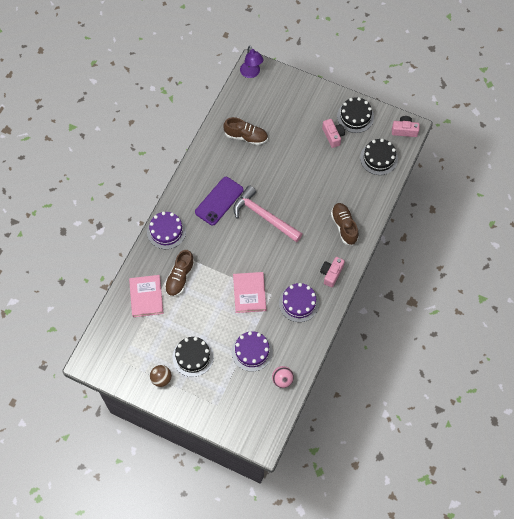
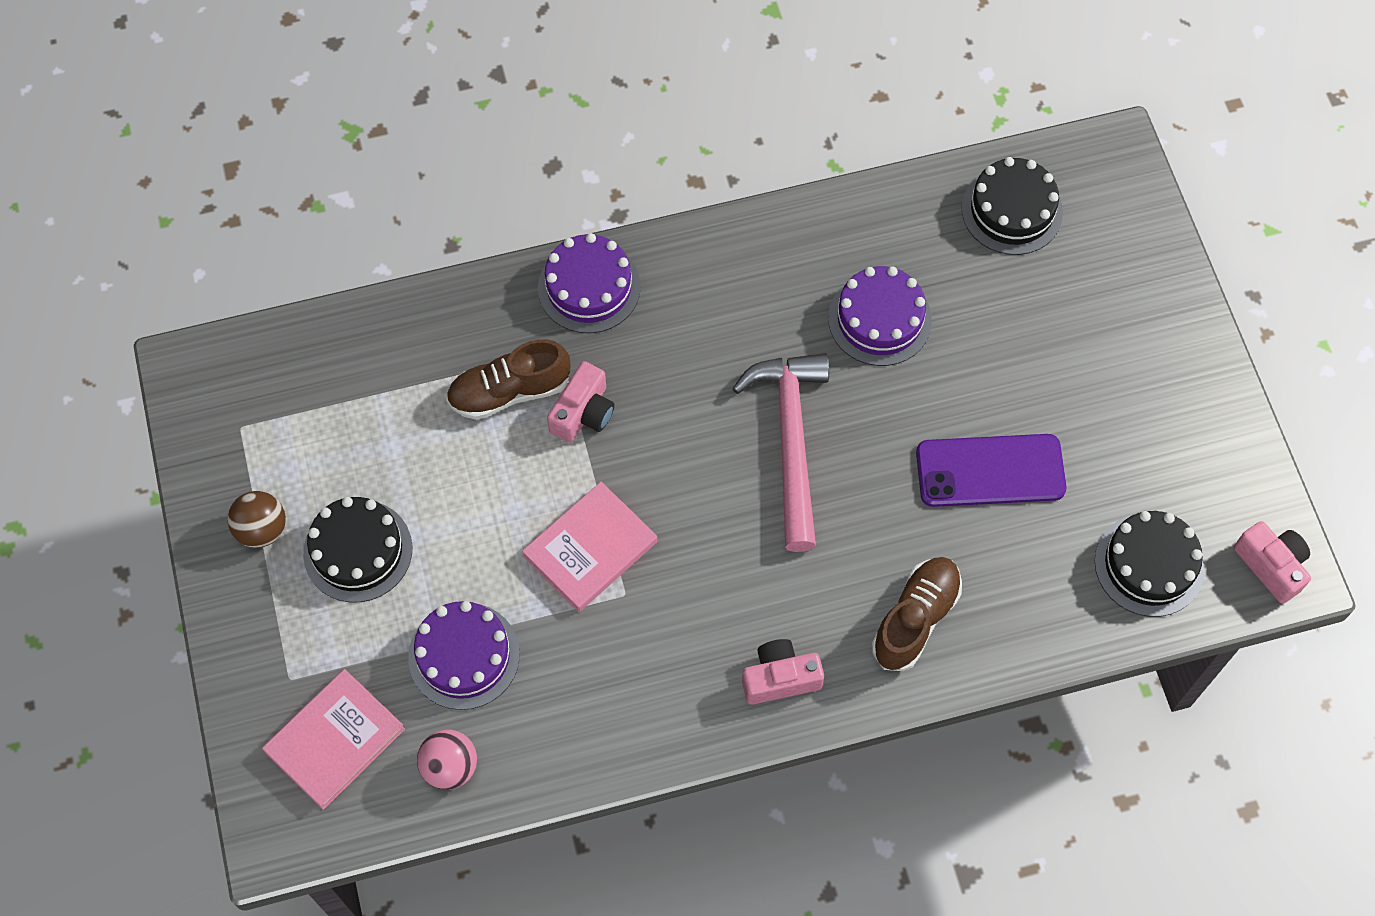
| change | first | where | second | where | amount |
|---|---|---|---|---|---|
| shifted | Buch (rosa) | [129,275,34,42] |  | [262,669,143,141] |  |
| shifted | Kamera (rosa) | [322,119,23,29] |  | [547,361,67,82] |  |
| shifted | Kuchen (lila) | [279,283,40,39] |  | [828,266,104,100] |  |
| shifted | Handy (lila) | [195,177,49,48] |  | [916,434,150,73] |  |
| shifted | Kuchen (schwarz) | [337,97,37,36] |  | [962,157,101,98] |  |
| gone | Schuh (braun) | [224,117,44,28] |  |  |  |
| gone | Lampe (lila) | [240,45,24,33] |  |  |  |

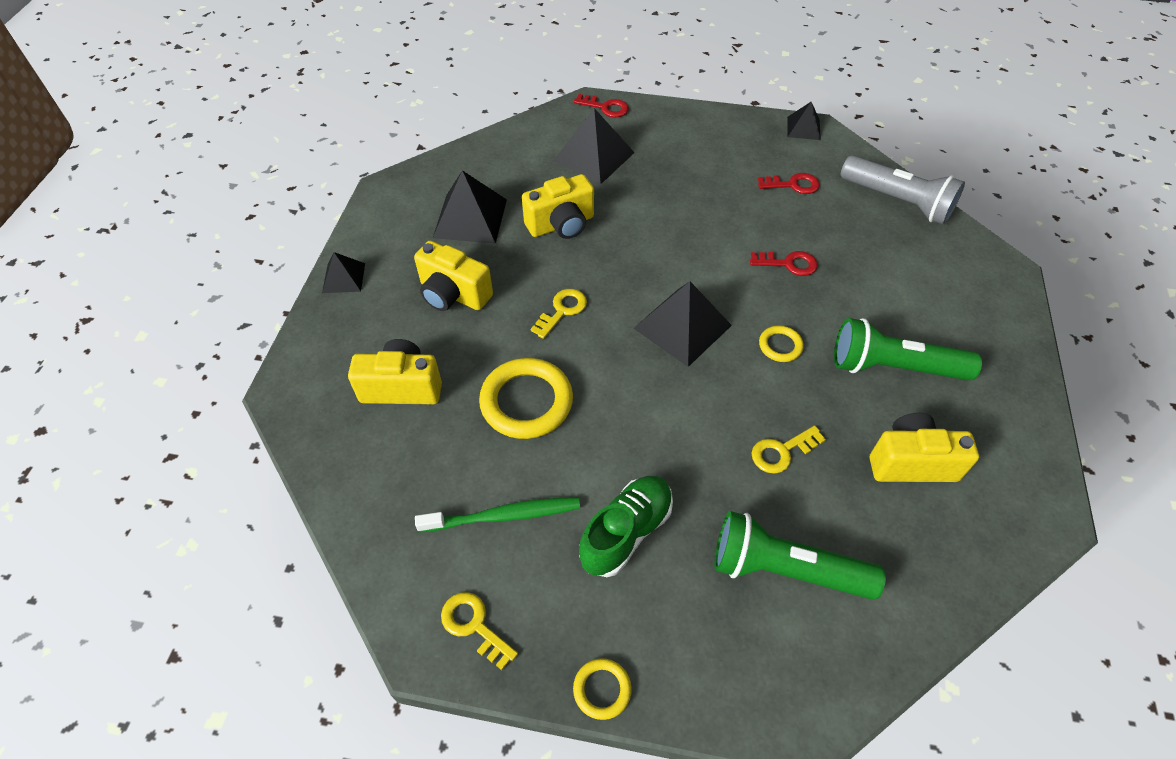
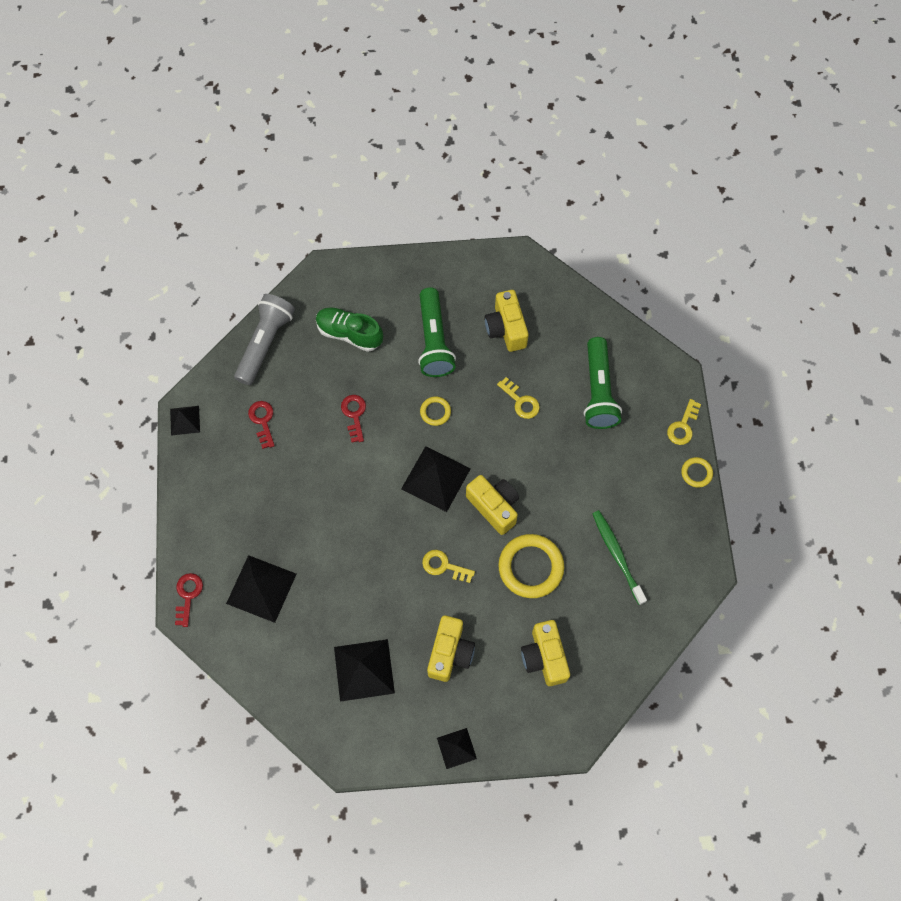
| change | first | where | second | where | amount |
|---|---|---|---|---|---|
| shifted | Schuh (grün) | [579,476,94,101] |  | [316,307,67,45] |  |
| shifted | Kamera (gelb) | [522,174,72,65] |  | [466,475,53,60] |  |
| shifted | Schlüssel (gelb) | [441,592,77,78] |  | [667,399,34,46] |  |

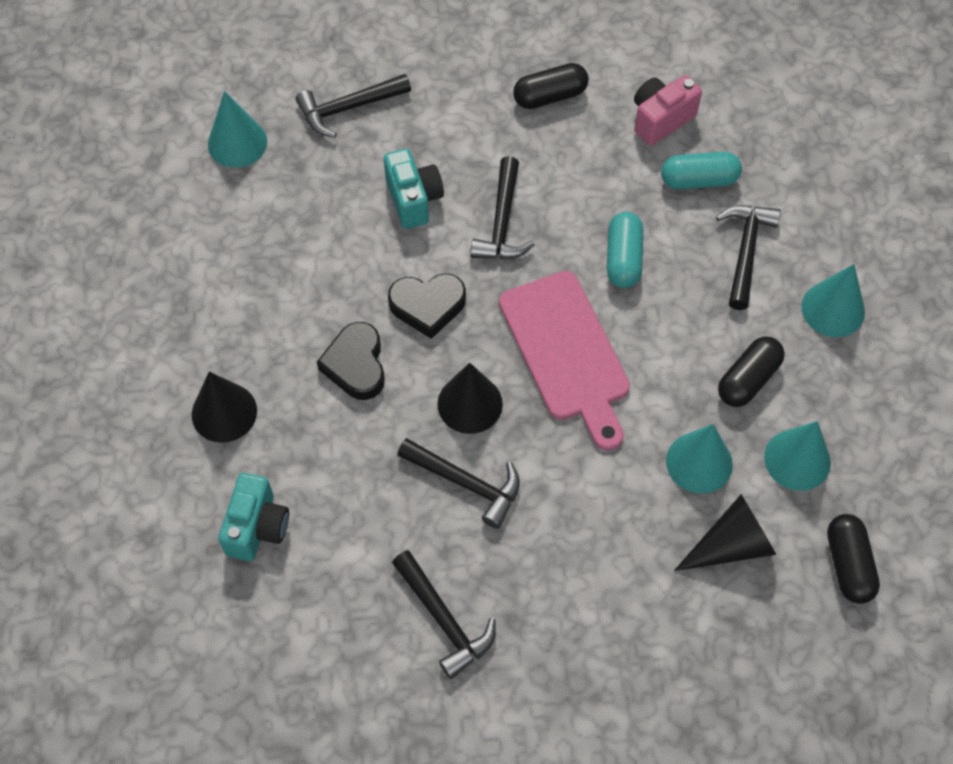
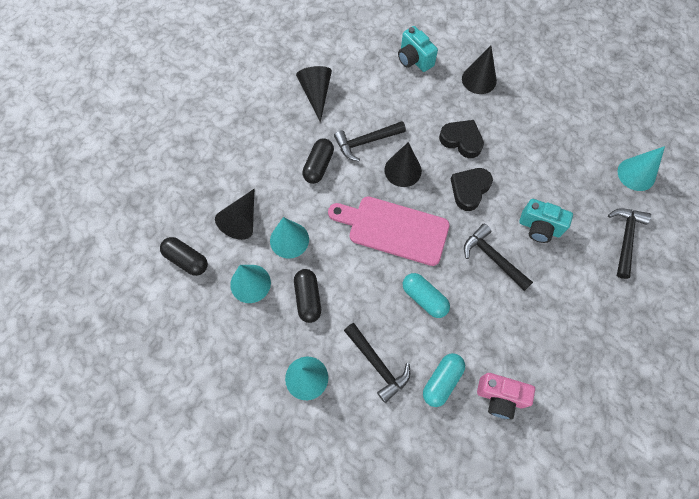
| change | first | where | second | where | amount |
|---|---|---|---|---|---|
| swapped | Hammer (schwarz) | [392,550,104,129] | Kegel (schwarz) | [296,66,36,56] |  |
| shifted | Kapsel (schwarz) | [513,63,76,46] |  | [302,138,32,46] |  |
| rotated | Kamera (rosa) | [634,75,68,71] |  | [477,373,58,46] | 105 degrees clockwise |

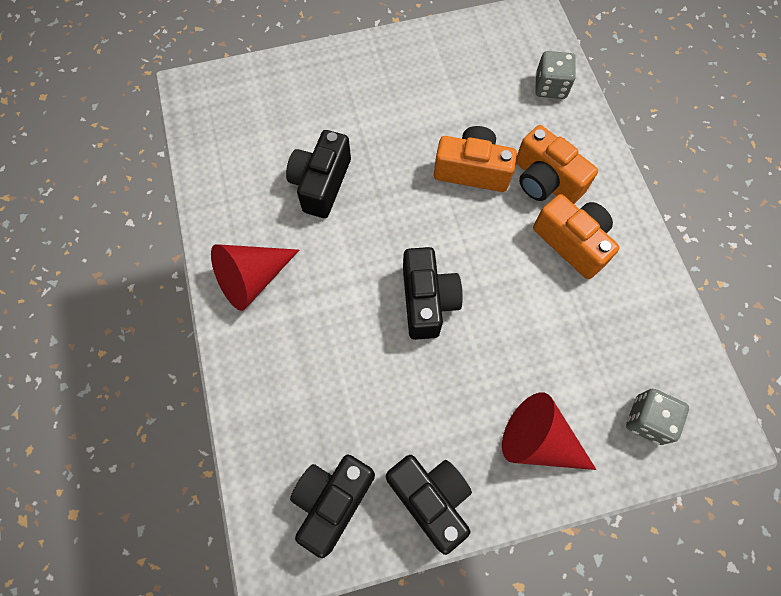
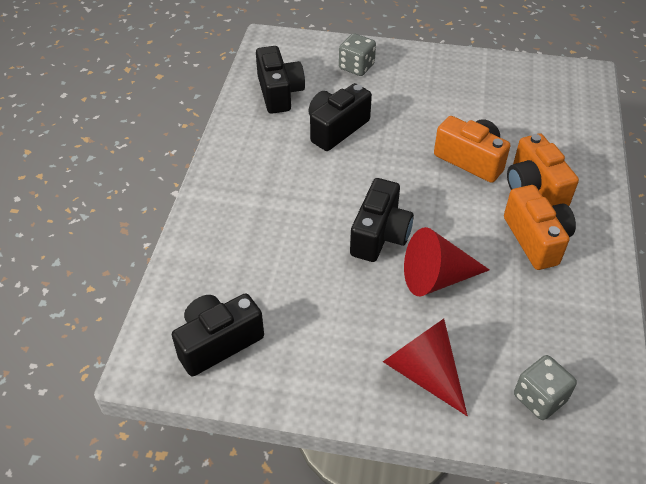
| change | first | where | second | where | amount |
|---|---|---|---|---|---|
| shifted | Kamera (schwarz) | [386,455,86,100] |  | [256,46,49,68] |  |
| shifted | Spielwürfel (grau) | [535,51,41,48] |  | [339,33,37,43] |  |
| shifted | Kegel (rot) | [211,244,88,67] |  | [404,227,85,69] |  |

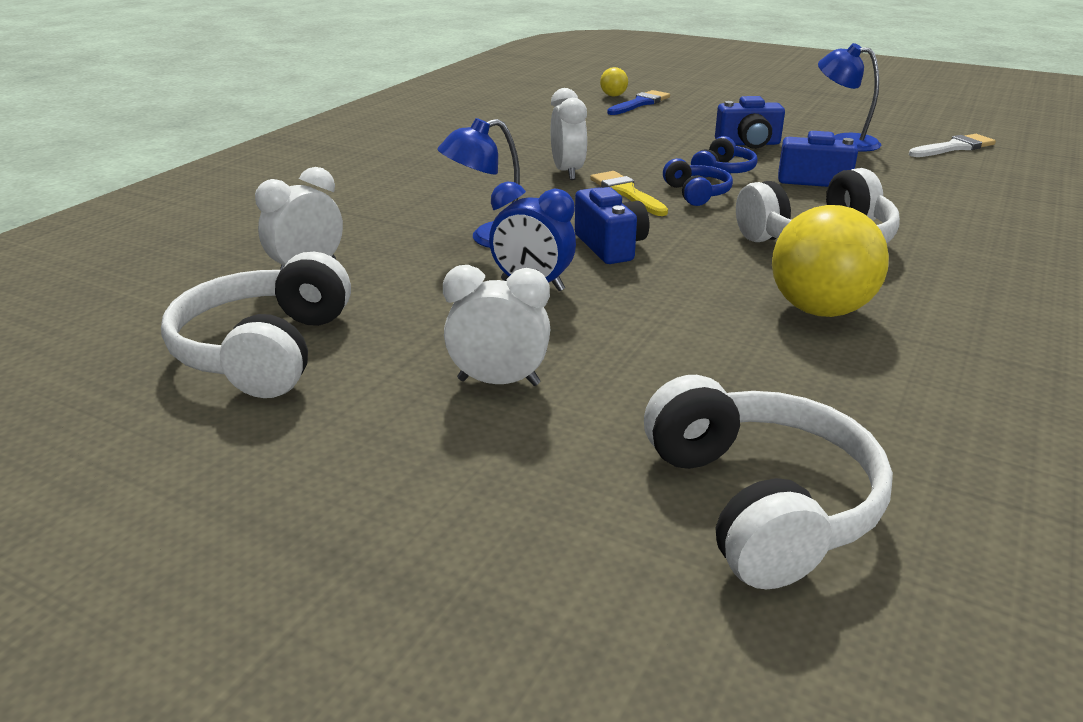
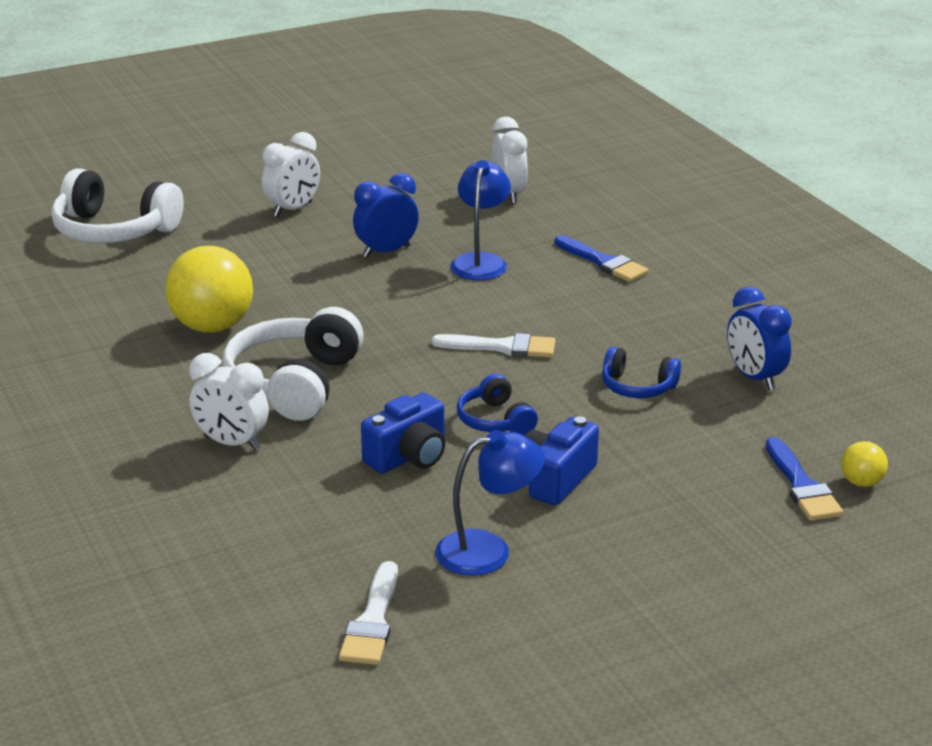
| change | first | where | second | where | amount |
|---|---|---|---|---|---|
| shifted | Wecker (weiß) | [551,88,36,92] |  | [189,353,80,98] |  |
| repainted | Pinsel (gelb) | [590,171,78,45] | Pinsel (weiß) | [432,333,124,25] |  |
| new |  |  | Pinsel (blau) | [555,235,93,47] |  |
| shifted | Kopfhörer (blau) | [663,158,70,48] |  | [602,347,79,51] |  |
| new |  |  | Wecker (blau) | [727,287,65,103] |  |
| gone | Kopfhörer (weiß) | [161,252,190,146] |  |  |  |
| gone | Kamera (blau) | [575,187,74,77] |  |  |  |

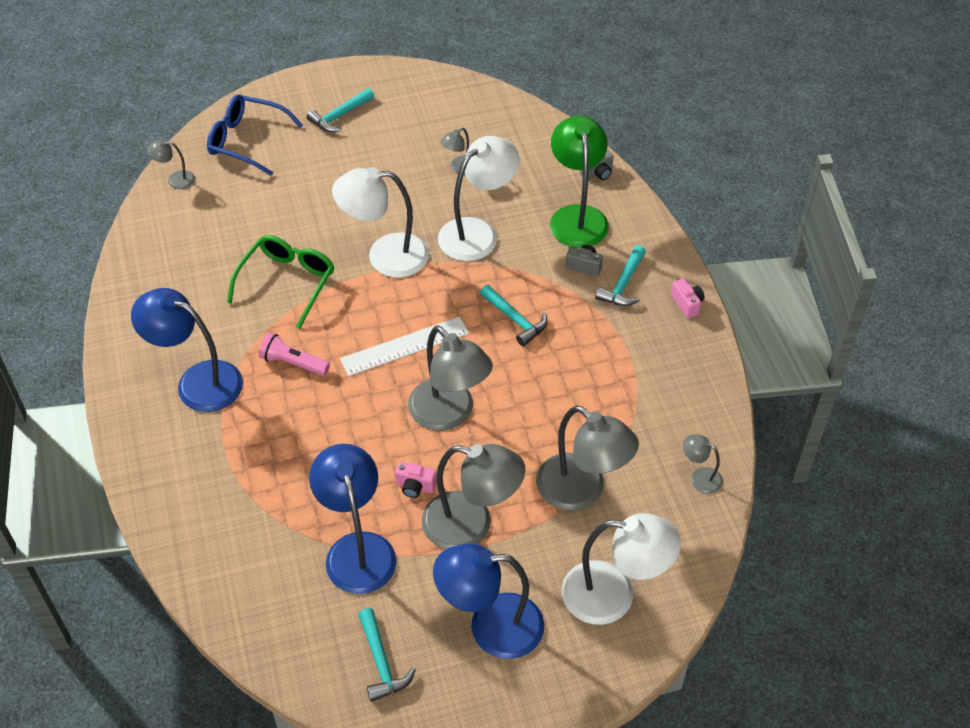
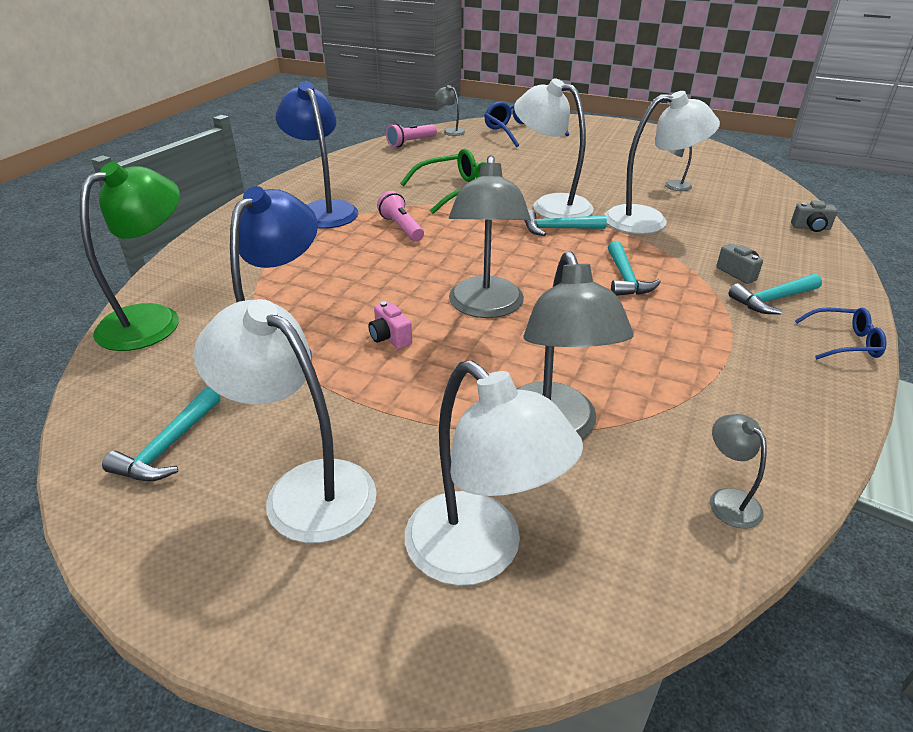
| change | first | where | second | where | amount |
|---|---|---|---|---|---|
| shifted | Lampe (grün) | [550,116,59,132] |  | [80,162,100,189] |  |
| repainted | Lampe (blau) | [433,543,111,116] | Lampe (weiß) | [194,299,183,244] |  |
| new |  |  | Taschenlampe (rosa) | [386,123,51,24] |  |
| shifted | Hammer (türkis) | [307,88,67,44] |  | [524,210,83,26] |  |
| swapped | Kamera (rosa) | [671,278,33,40] | Brille (blau) | [795,307,92,52] |  |
| gone | Lineal (weiß) | [340,316,129,60] |  |  |  |
| gone | Lampe (grau) | [422,444,103,105] |  |  |  |

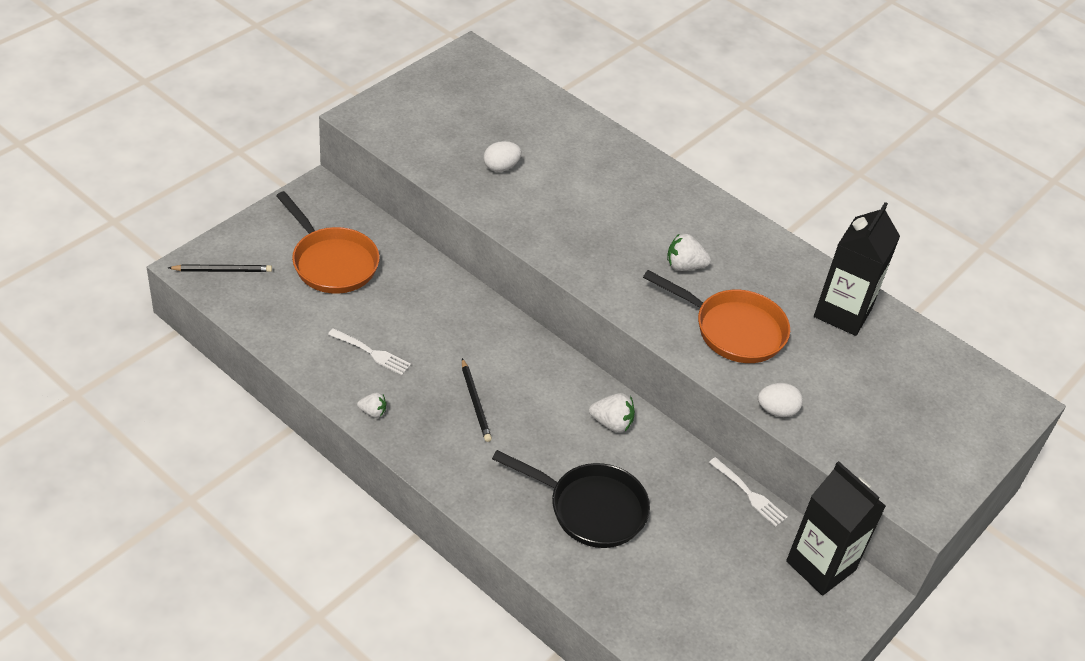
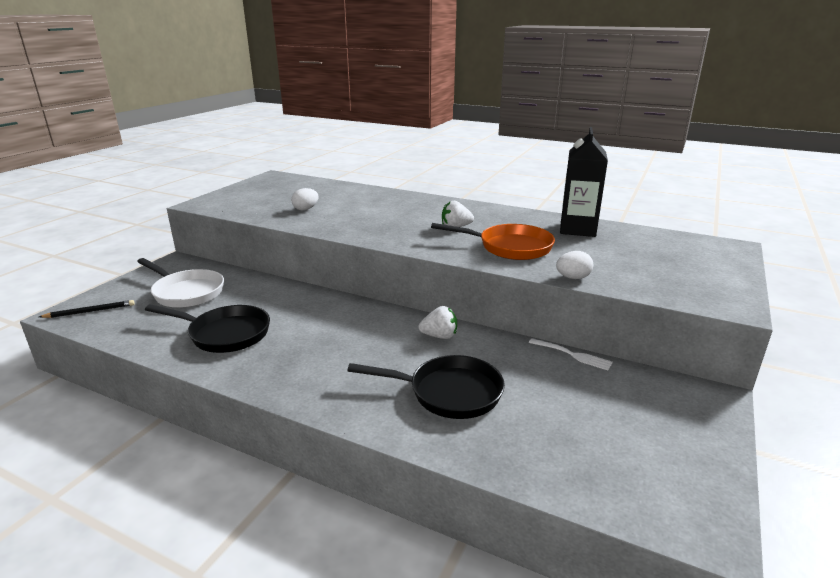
| change | first | where | second | where | amount |
|---|---|---|---|---|---|
| repainted | Pfanne (orange) | [276,191,104,103] | Pfanne (weiß) | [137,258,87,50] |  |
| swapped | Gabel (weiß) | [328,328,83,47] | Pfanne (schwarz) | [145,304,125,49] |  |
| gone | Erdbeere (weiß) | [357,393,29,25] |  |  |  |
| gone | Bleistift (schwarz) | [462,358,30,84] |  |  |  |
| gone | Getränkekarton (schwarz) | [786,461,100,135] |  |  |  |

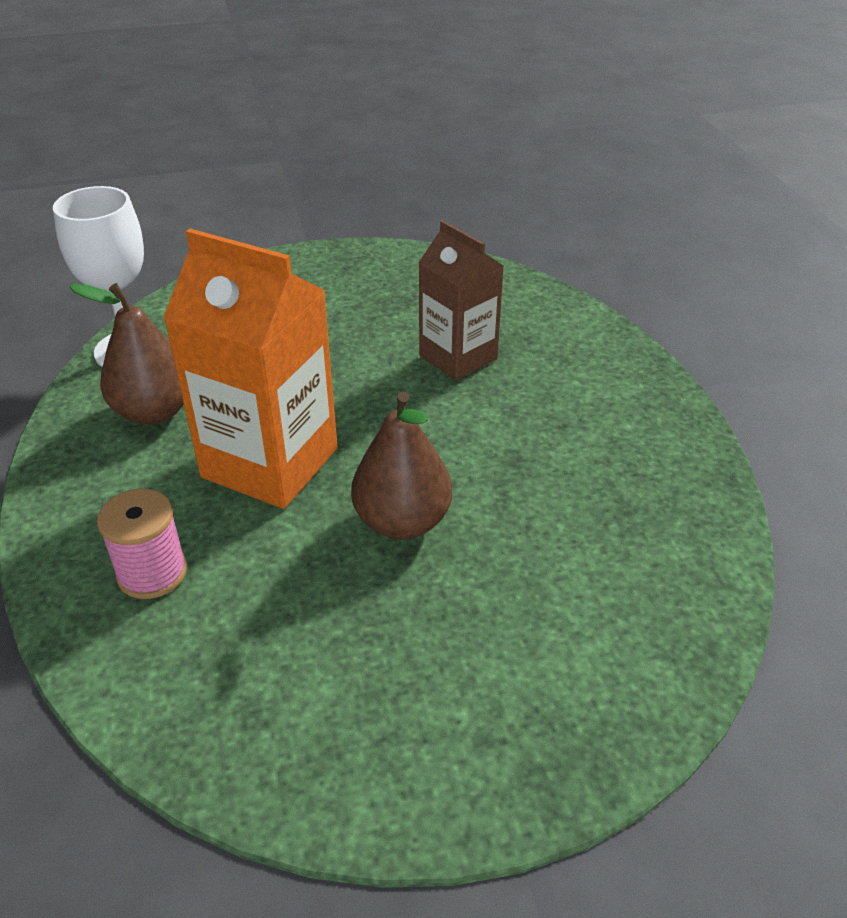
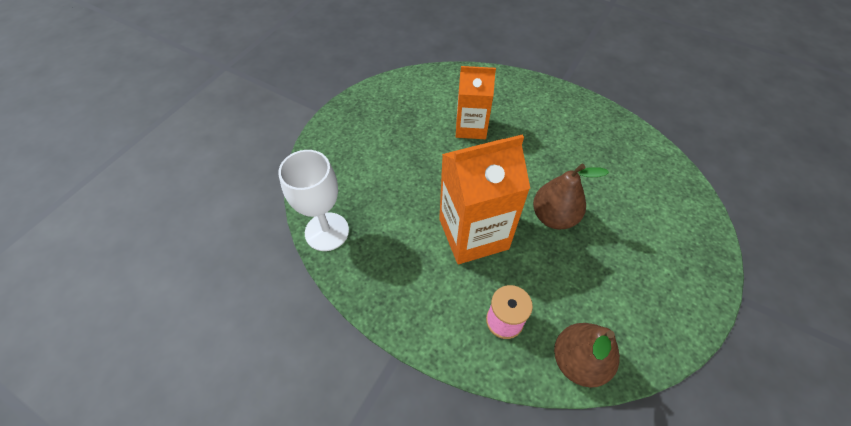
| change | first | where | second | where | amount |
|---|---|---|---|---|---|
| repainted | Getränkekarton (braun) | [418,220,86,161] | Getränkekarton (orange) | [456,66,40,73] |  |
| shifted | Birne (braun) | [70,283,114,142] |  | [554,323,66,65] |  |

